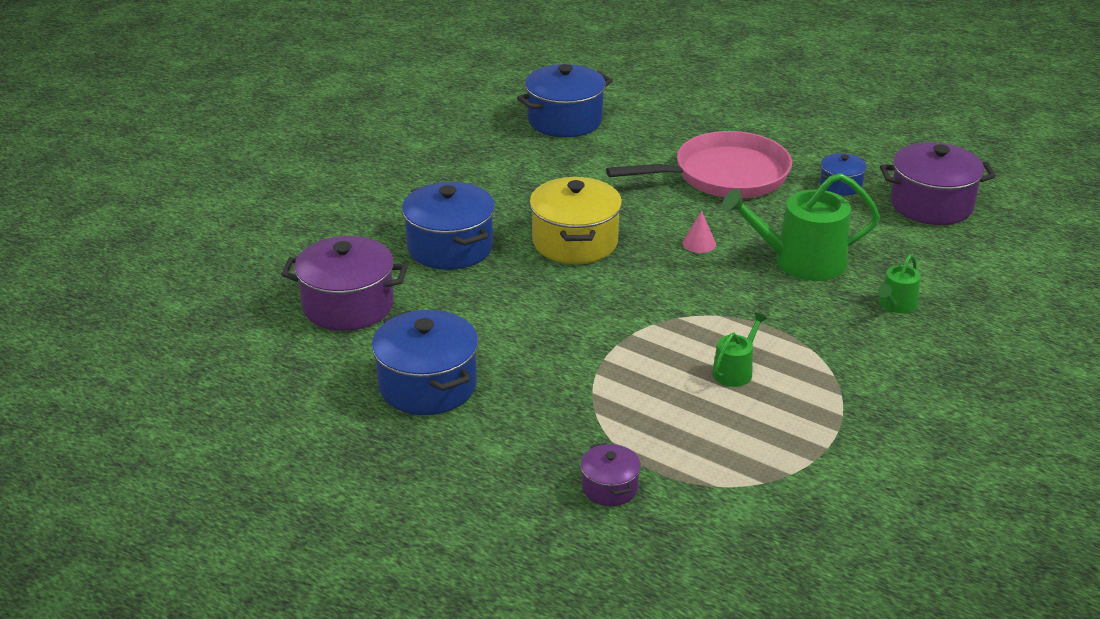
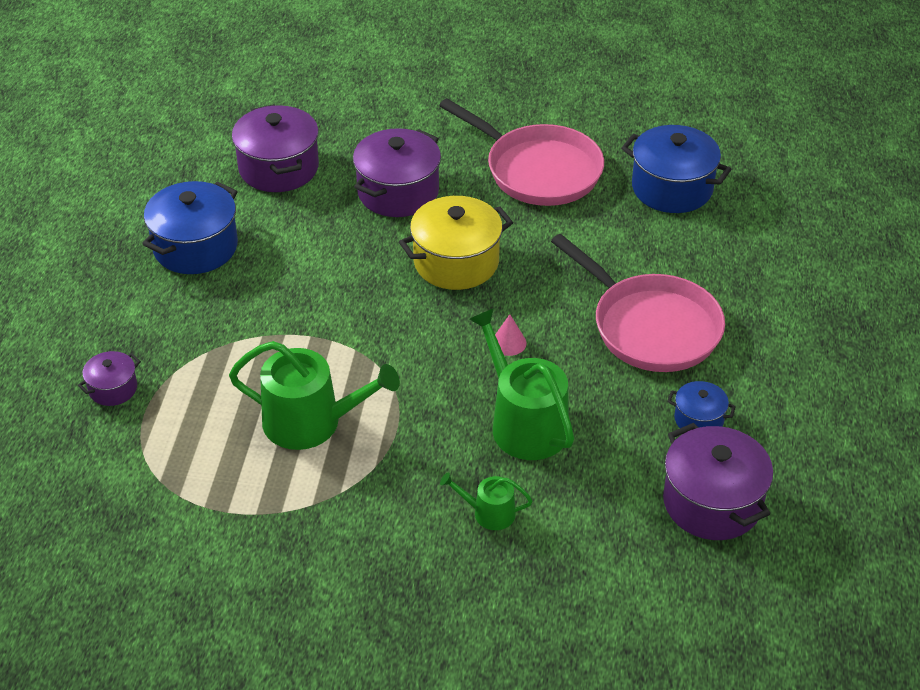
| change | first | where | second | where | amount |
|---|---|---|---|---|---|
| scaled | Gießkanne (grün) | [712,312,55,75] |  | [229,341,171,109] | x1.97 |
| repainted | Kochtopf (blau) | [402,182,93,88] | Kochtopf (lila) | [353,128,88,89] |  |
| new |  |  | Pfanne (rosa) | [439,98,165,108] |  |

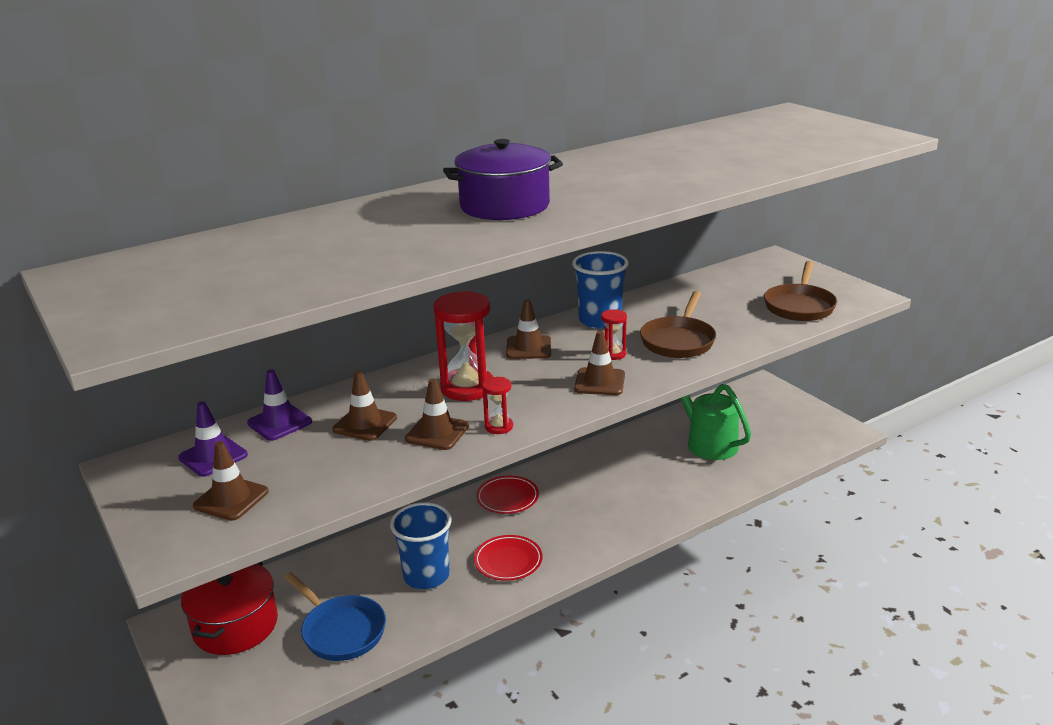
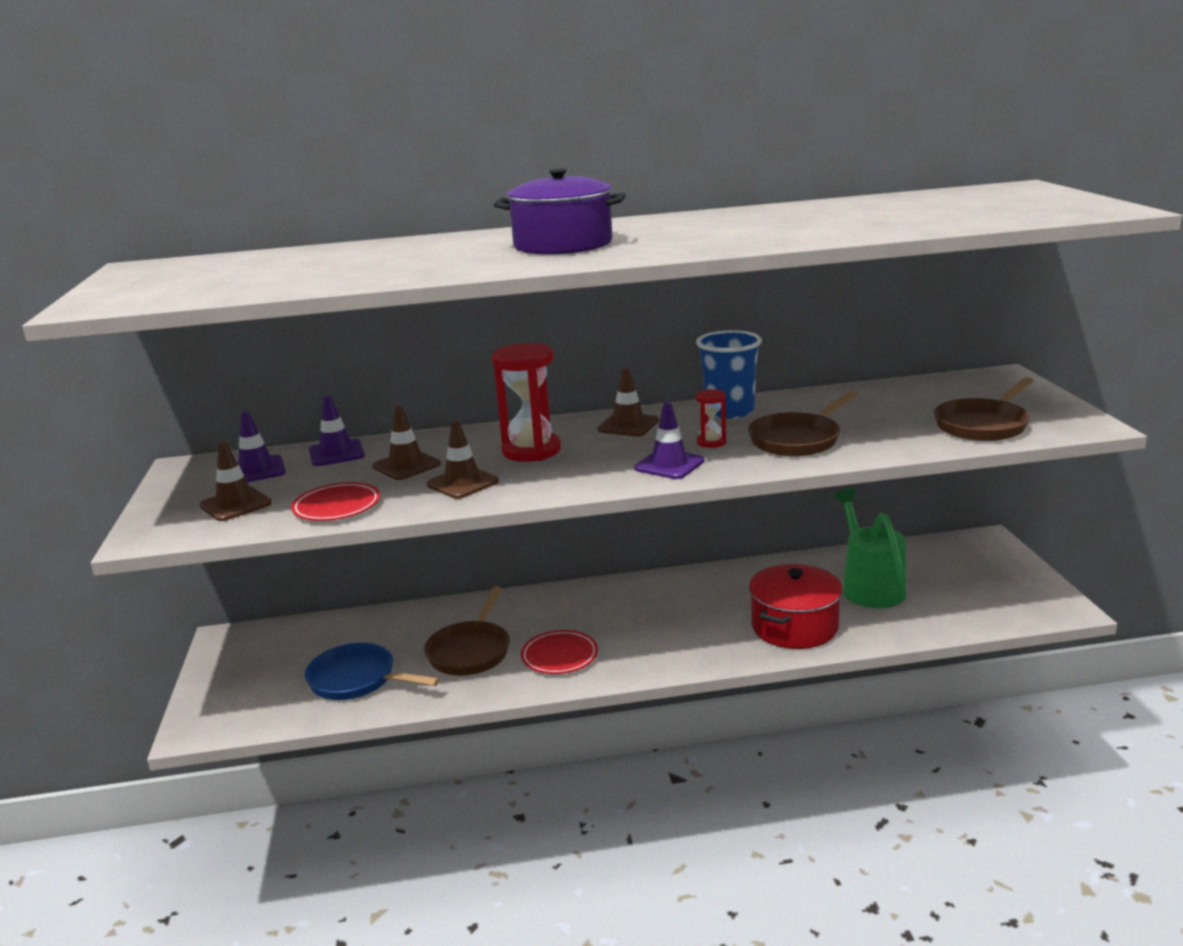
| change | first | where | second | where | amount |
|---|---|---|---|---|---|
| shifted | Teller (rot) | [476,476,63,38] |  | [291,482,89,39] |  |
| rotated | Pfanne (blau) | [284,572,102,89] |  | [305,643,135,57] | 135 degrees clockwise |
| swapped | Becher (blau) | [390,502,62,87] | Pfanne (braun) | [424,586,86,89] |  |
| repainted | Leitkegel (braun) | [574,331,51,64] | Leitkegel (lila) | [635,402,69,77] |  |
| shifted | Kochtopf (rot) | [181,562,97,93] |  | [749,564,94,85] |  |
| gone | Sanduhr (rot) | [482,377,31,57] |  |  |  |

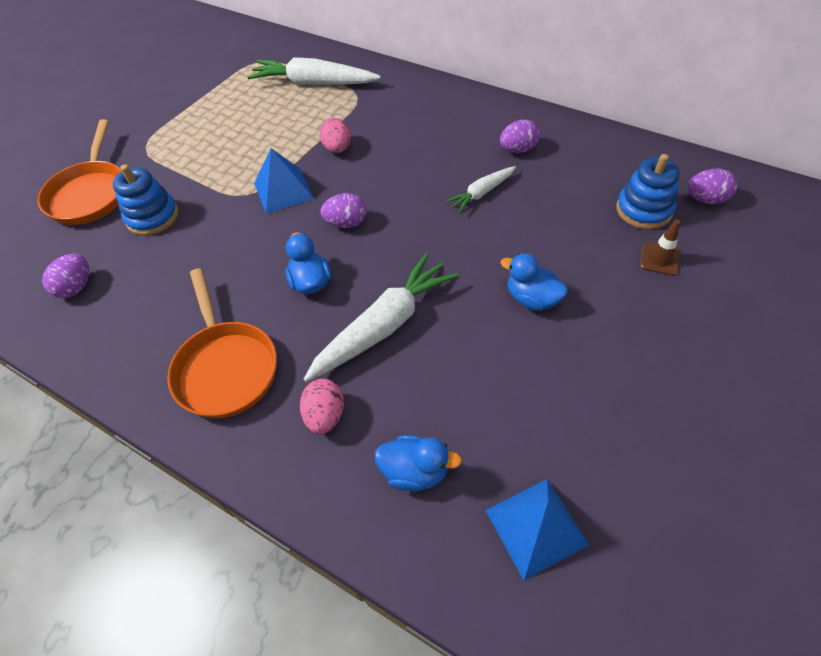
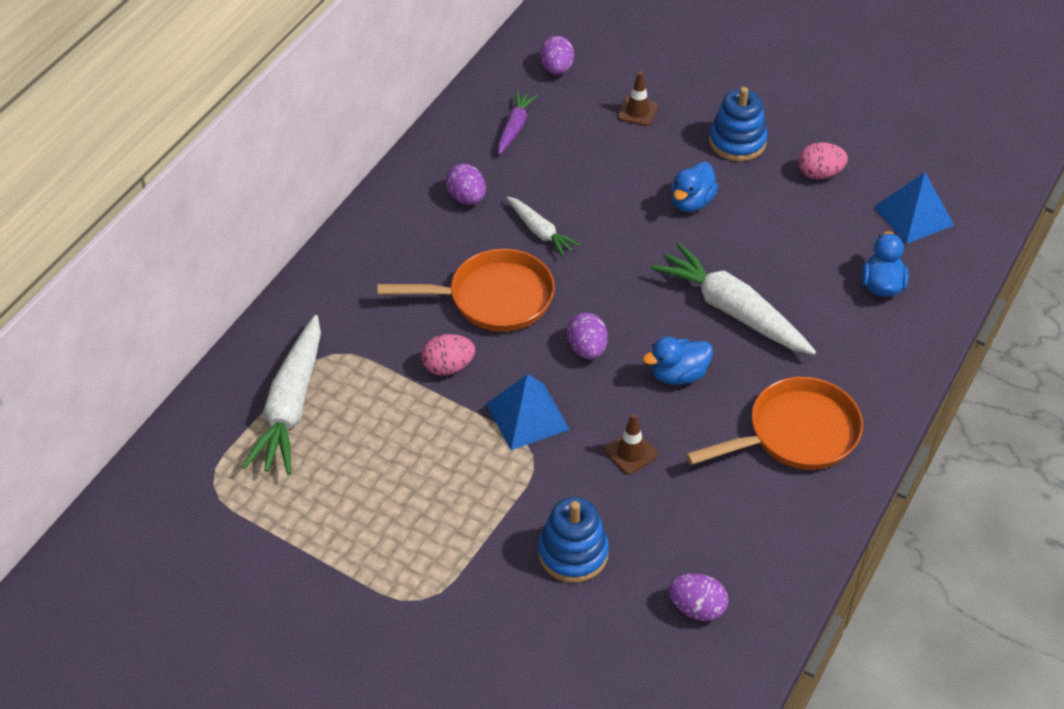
| change | first | where | second | where | amount |
|---|---|---|---|---|---|
| shifted | Pfanne (orange) | [37,119,84,106] |  | [377,249,178,83] |  |
| new |  |  | Karotte (lila) | [498,91,40,64] |  |
| new |  |  | Leitkegel (braun) | [604,414,54,61] |  |
| shifted | Stapelspielzeug (blau) | [616,154,64,75] |  | [709,87,58,74] |  |
| shifted | Ei (rosa) | [300,379,44,55] |  | [798,142,50,37] |  |

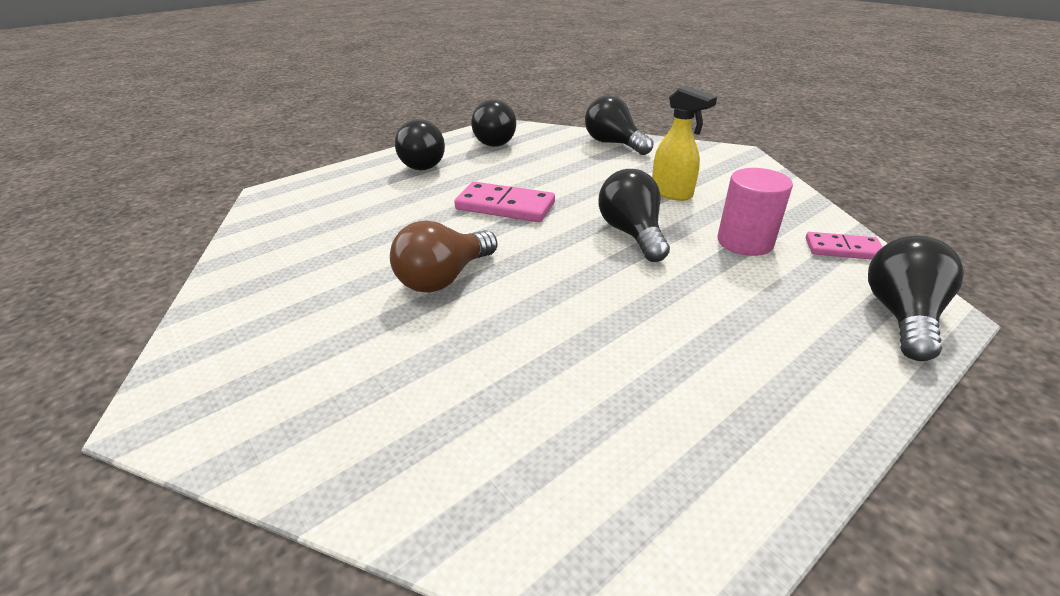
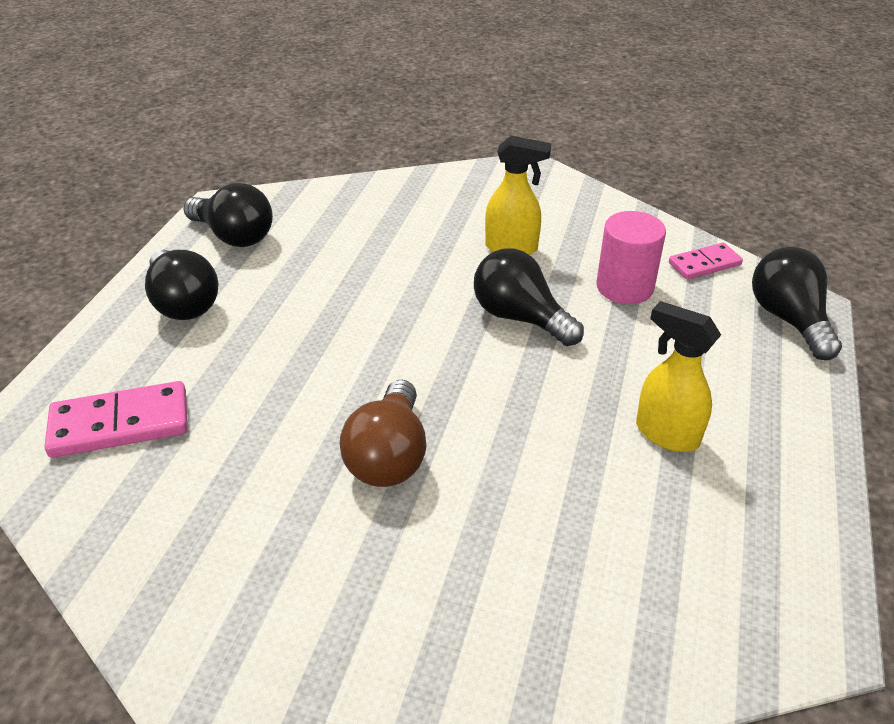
| change | first | where | second | where | amount |
|---|---|---|---|---|---|
| shifted | Dominostein (rosa) | [454,182,101,40] |  | [44,381,144,77] |  |
| new |  |  | Sprühflasche (gelb) | [636,301,85,151] |  |
| gone | Glühbirne (schwarz) | [585,95,68,60] |  |  |  |

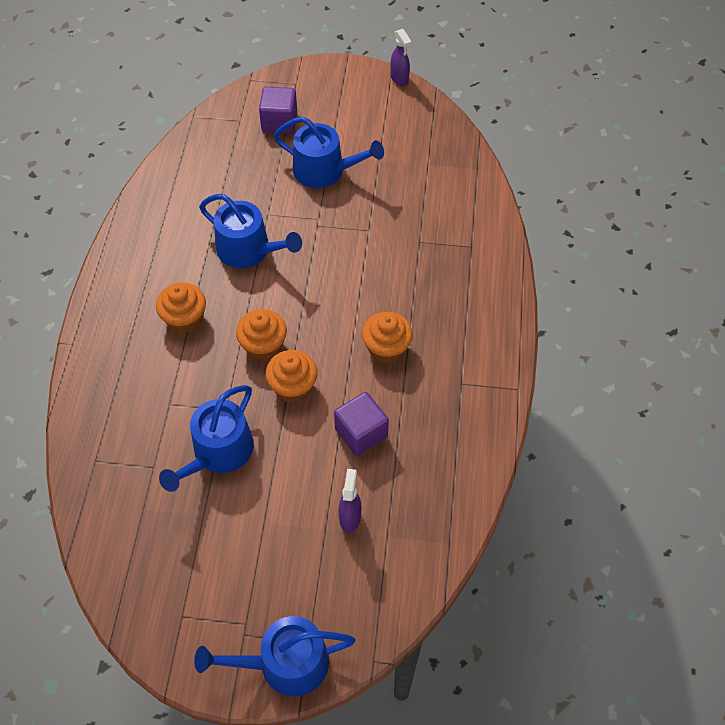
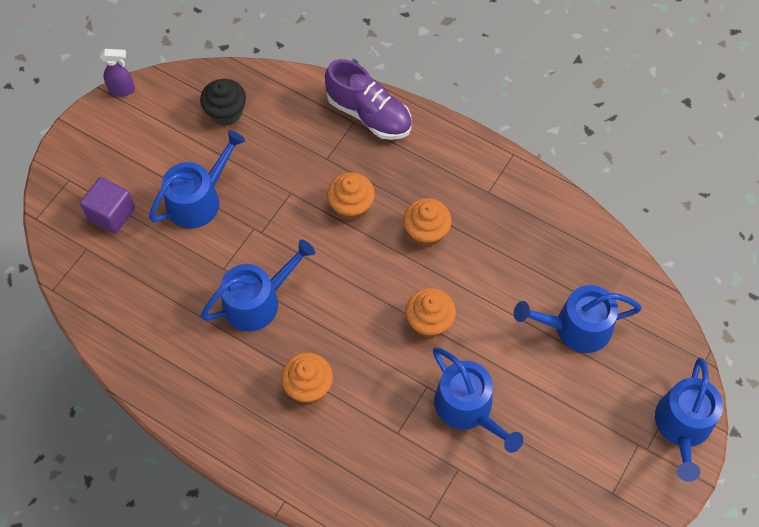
| change | first | where | second | where | amount |
|---|---|---|---|---|---|
| new |  |  | Muffin (schwarz) | [200,79,46,47] |  |
| new |  |  | Schuh (lila) | [325,59,87,81] |  |
| shifted | Muffin (orange) | [236,309,51,52] |  | [327,172,48,49] |  |
| swapped | Sprühflasche (lila) | [339,469,22,64] | Gießkanne (blau) | [514,285,128,68] |  |
| gone | Kubus (lila) | [334,392,55,64] |  |  |  |

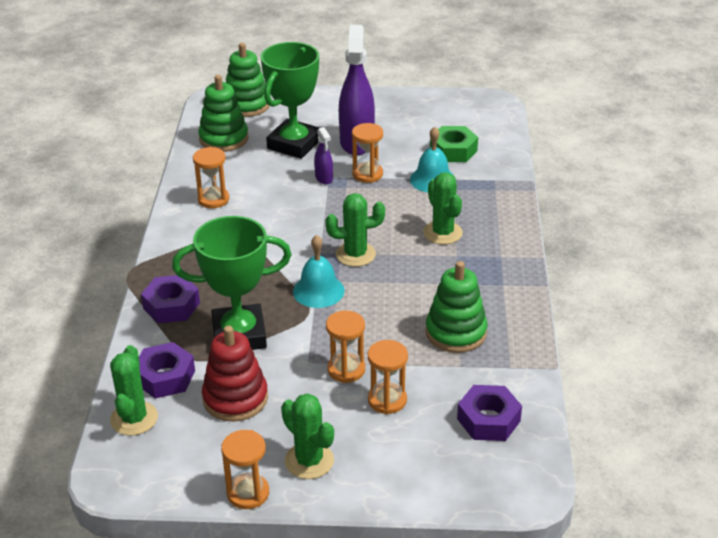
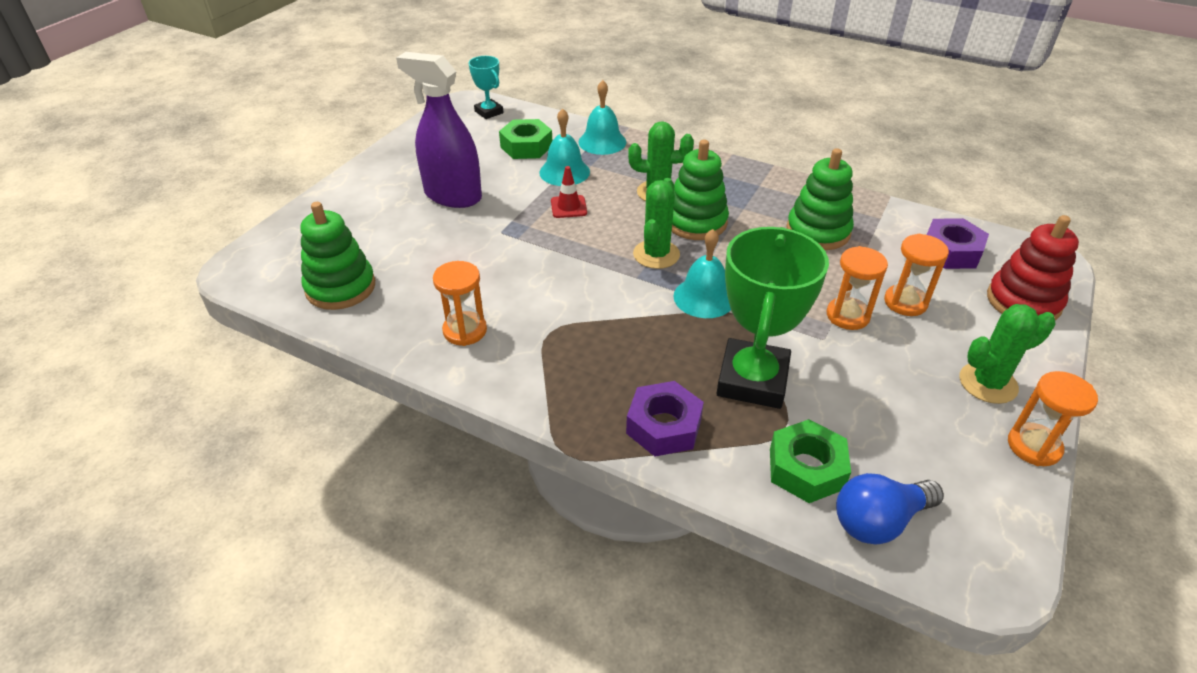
| change | first | where | second | where | amount |
|---|---|---|---|---|---|
| new |  |  | Pokal (türkis) | [469,56,35,63] |  |
| new |  |  | Leitkegel (rot) | [551,166,36,52] |  |
| new |  |  | Glocke (türkis) | [578,80,48,75] |  |
| shifted | Stapelspielzeug (grün) | [226,43,44,74] |  | [672,139,57,101] |  |
| repainted | Sechskantmutter (lila) | [139,342,56,57] | Sechskantmutter (grün) | [770,419,81,84] |  |
| swapped | Kaktus (grün) | [110,345,48,91] | Glühbirne (blau) | [836,473,108,72] |  |
| shifted | Stapelspielzeug (rot) | [202,325,66,97] |  | [987,215,92,106] |  |
| gone | Pokal (grün) | [261,42,59,117] |  |  |  |
| gone | Sprühflasche (lila) | [314,127,19,57] |  |  |  |
| gone | Sanduhr (orange) | [352,123,31,60] |  |  |  |

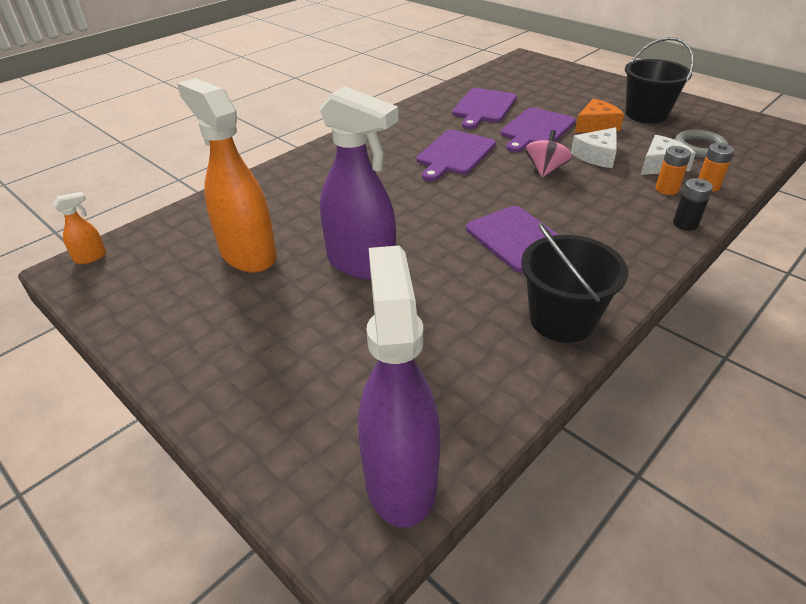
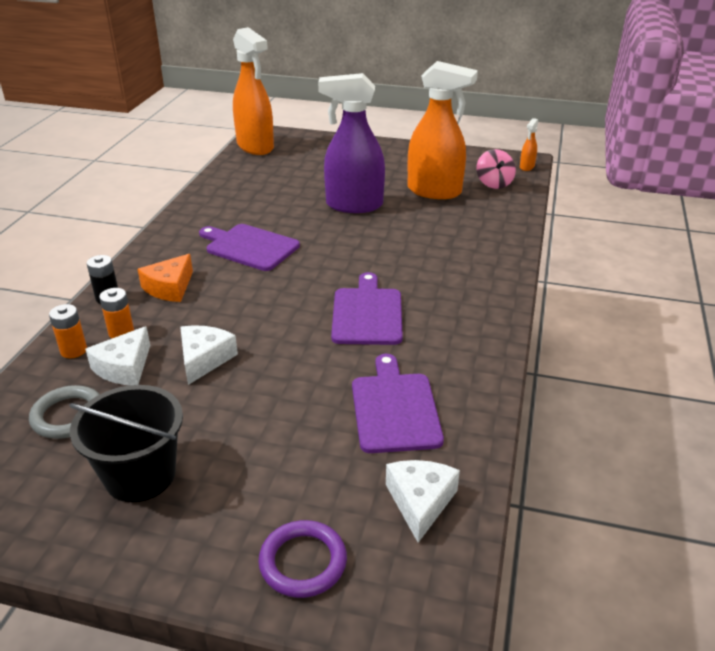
| change | first | where | second | where | amount |
|---|---|---|---|---|---|
| shifted | Käse (orange) | [575,98,49,35] |  | [137,254,56,48] |  |
| repainted | Sprühflasche (lila) | [358,246,83,282] | Sprühflasche (orange) | [233,27,41,128] |  |
| new |  |  | Ring (lila) | [258,520,89,78] |  |
| new |  |  | Käse (weiß) | [386,460,74,83] |  |
| shifted | Kreisel (rosa) | [525,130,47,48] |  | [477,149,39,40] |  |
| gone | Schneidebrett (lila) | [500,107,76,45] |  |  |  |
| gone | Eimer (schwarz) | [521,223,107,120] |  |  |  |

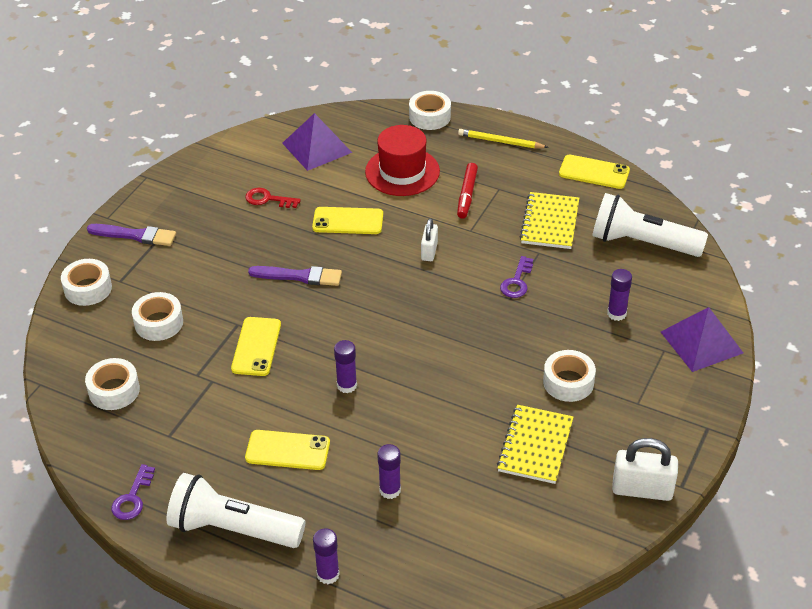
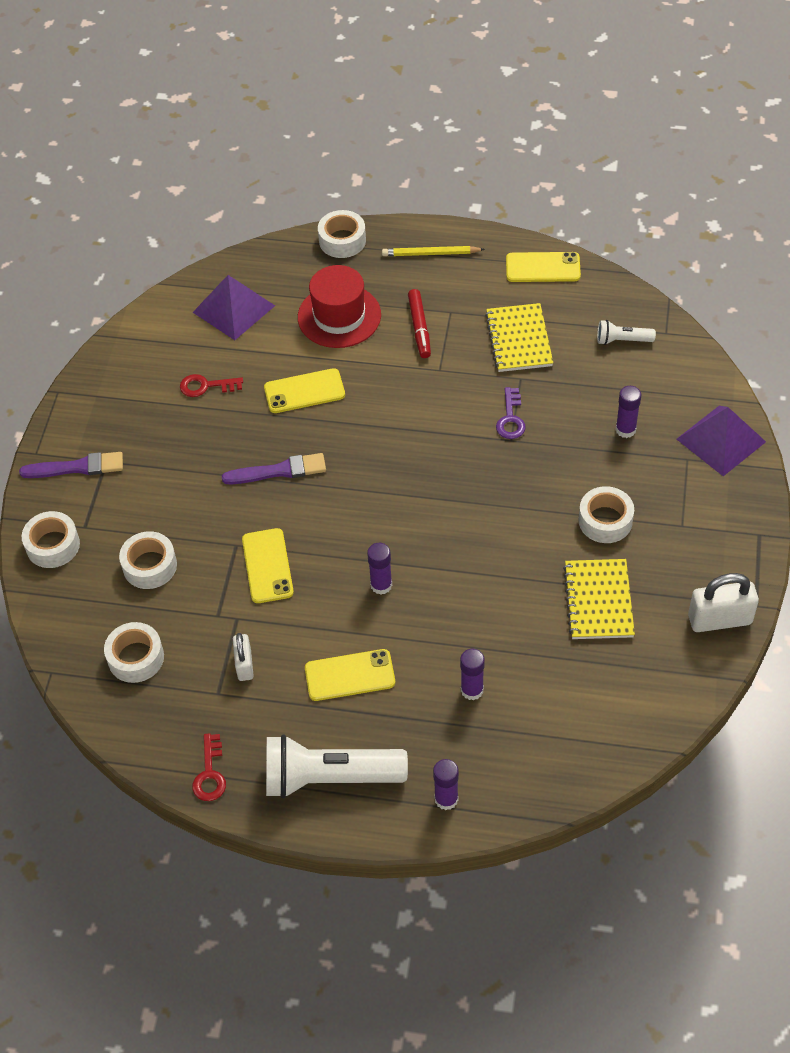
| change | first | where | second | where | amount |
|---|---|---|---|---|---|
| repainted | Schlüssel (lila) | [111,464,44,56] | Schlüssel (rot) | [192,733,34,68] |  |
| shifted | Vorhängeschloss (weiß) | [421,218,17,43] |  | [233,633,21,48] |  |
| scaled | Taschenlampe (weiß) | [592,193,116,64] |  | [597,320,59,25] | x0.48 |

